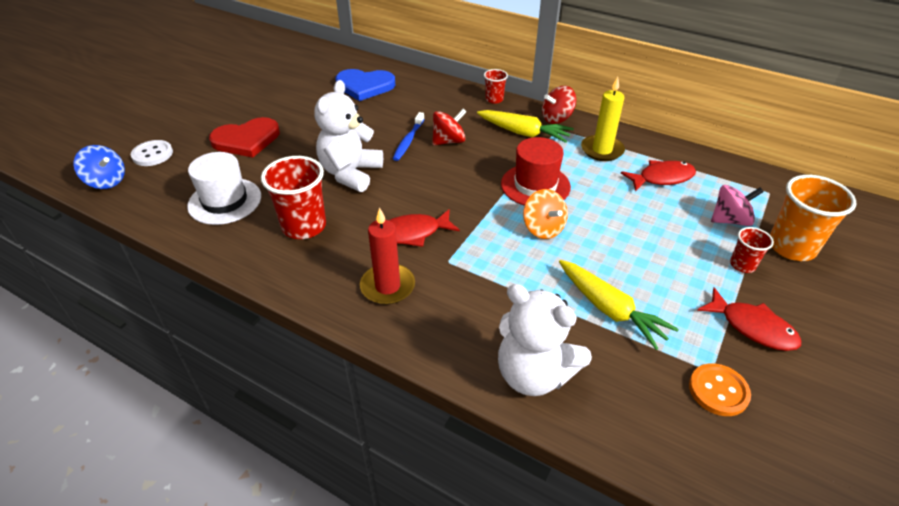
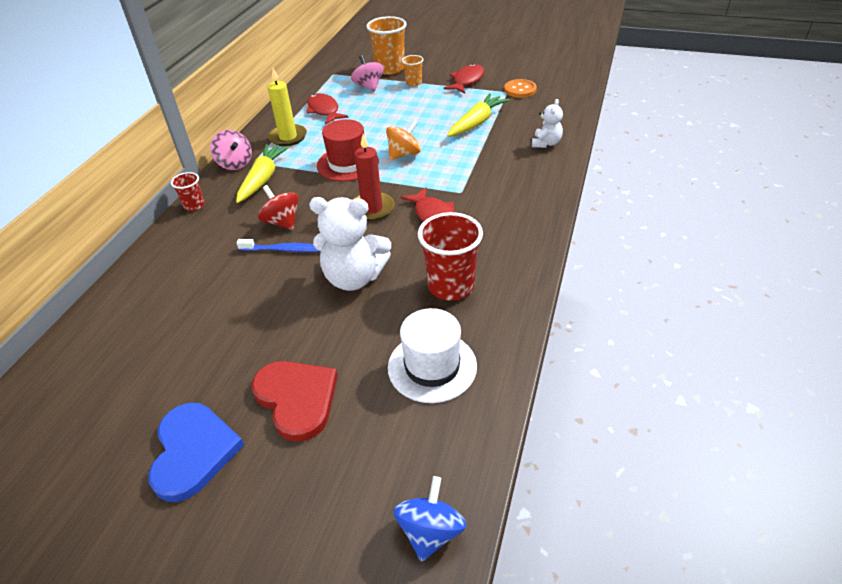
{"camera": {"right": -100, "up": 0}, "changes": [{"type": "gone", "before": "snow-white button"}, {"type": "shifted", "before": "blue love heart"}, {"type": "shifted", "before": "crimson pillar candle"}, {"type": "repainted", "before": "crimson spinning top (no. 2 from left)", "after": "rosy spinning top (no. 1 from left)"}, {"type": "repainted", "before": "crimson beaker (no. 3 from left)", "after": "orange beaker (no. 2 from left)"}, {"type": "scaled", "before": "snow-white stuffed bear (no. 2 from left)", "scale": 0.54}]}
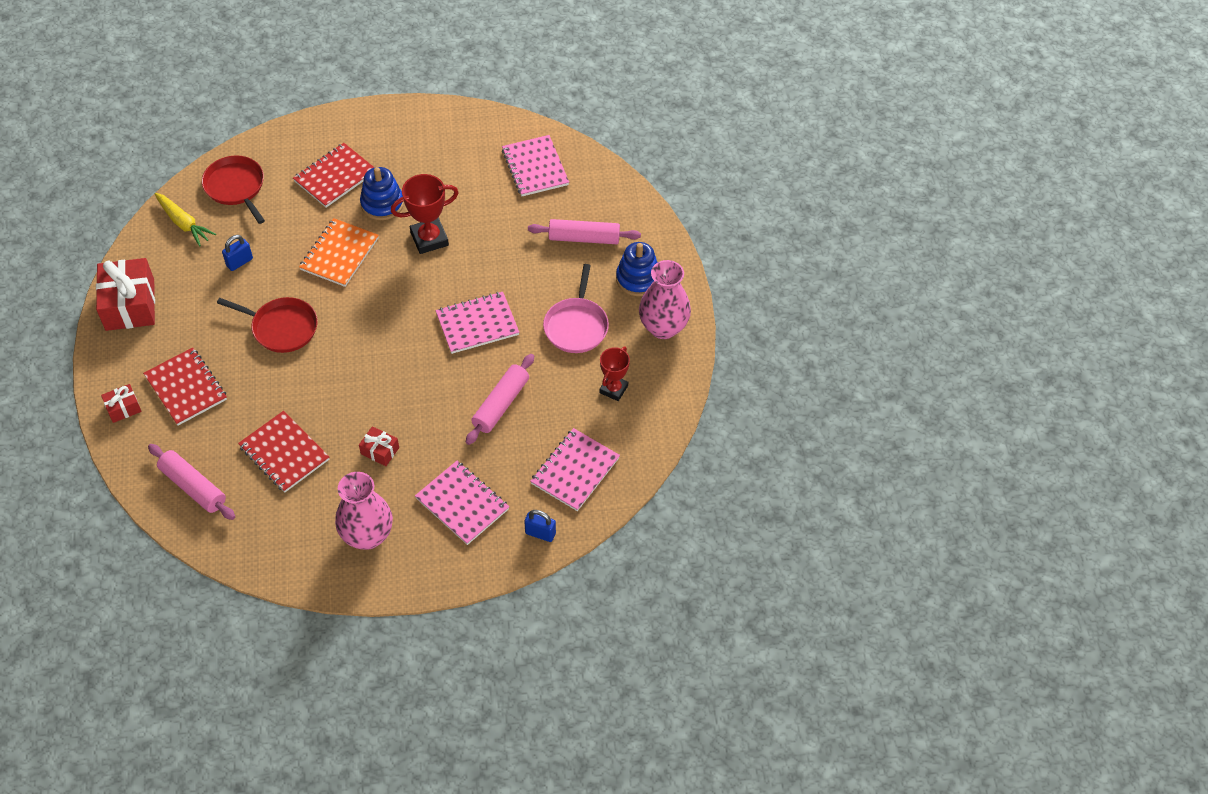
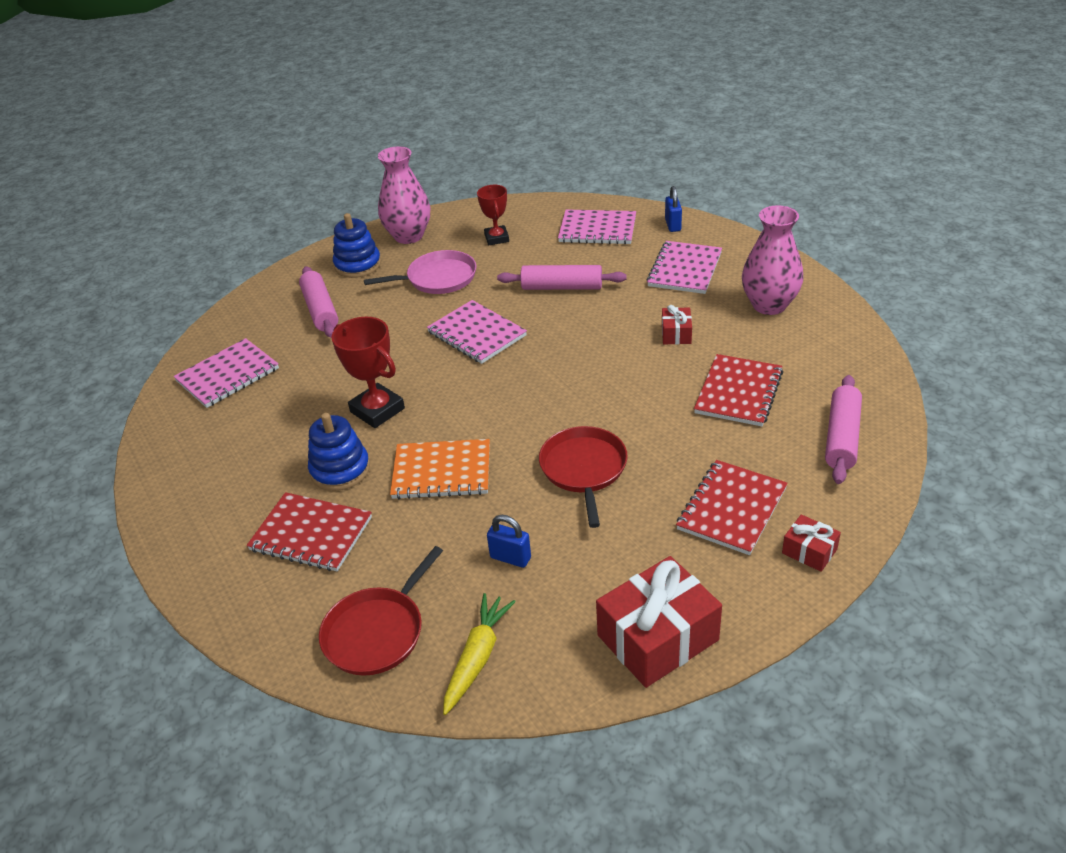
{"camera": {"right": -110, "up": -15}, "changes": [{"type": "rotated", "before": "crimson trophy (no. 2 from left)", "turn": 75}]}
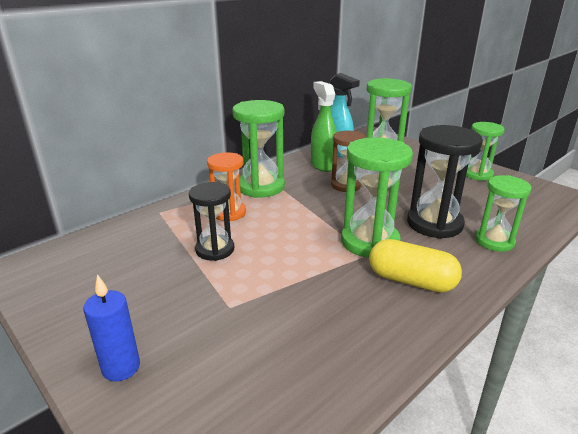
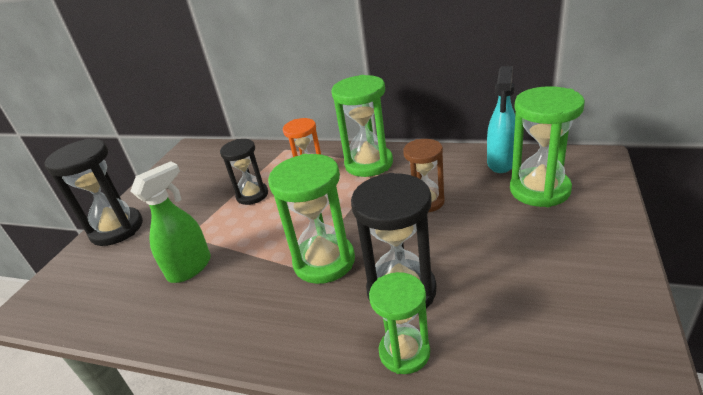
{"camera": {"right": 65, "up": 5}, "changes": [{"type": "gone", "before": "golden pill shape"}, {"type": "gone", "before": "emerald sandglass (no. 4 from left)"}, {"type": "shifted", "before": "emerald sprayer"}, {"type": "swapped", "before": "blue pillar candle", "after": "jet-black sandglass (no. 1 from left)"}]}
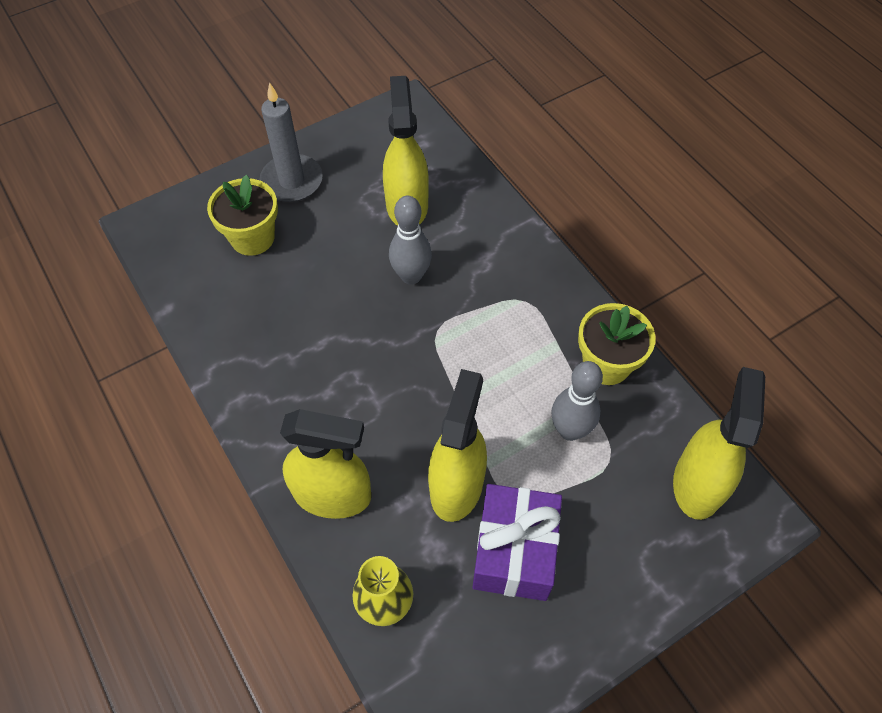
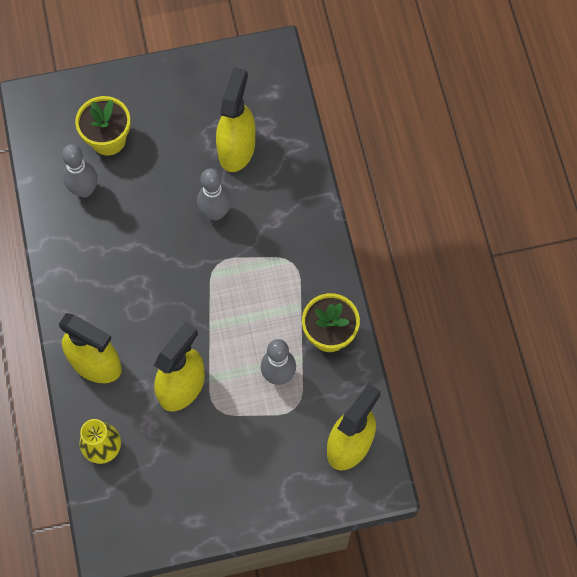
{"camera": {"right": 20, "up": 10}, "changes": [{"type": "gone", "before": "gray pillar candle"}, {"type": "gone", "before": "violet present"}, {"type": "new", "after": "gray bowling pin (no. 1 from left)"}]}
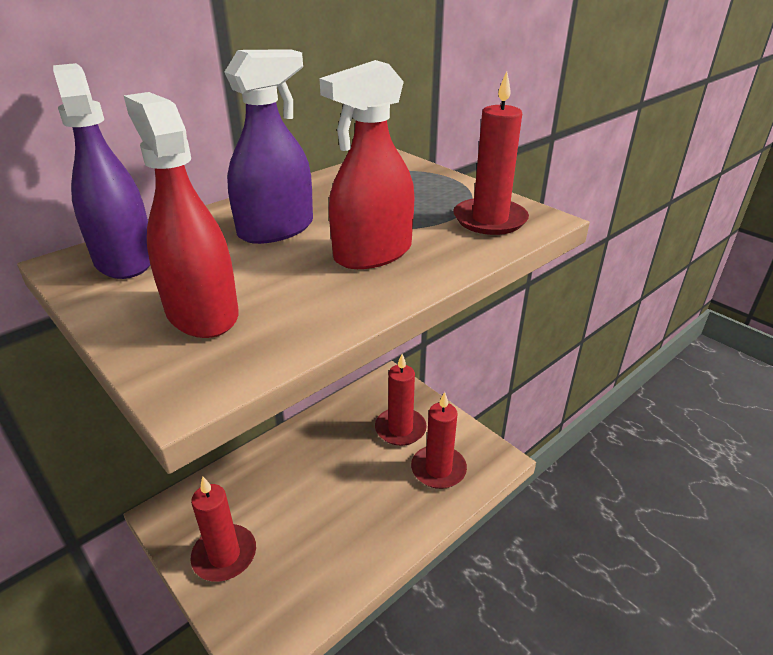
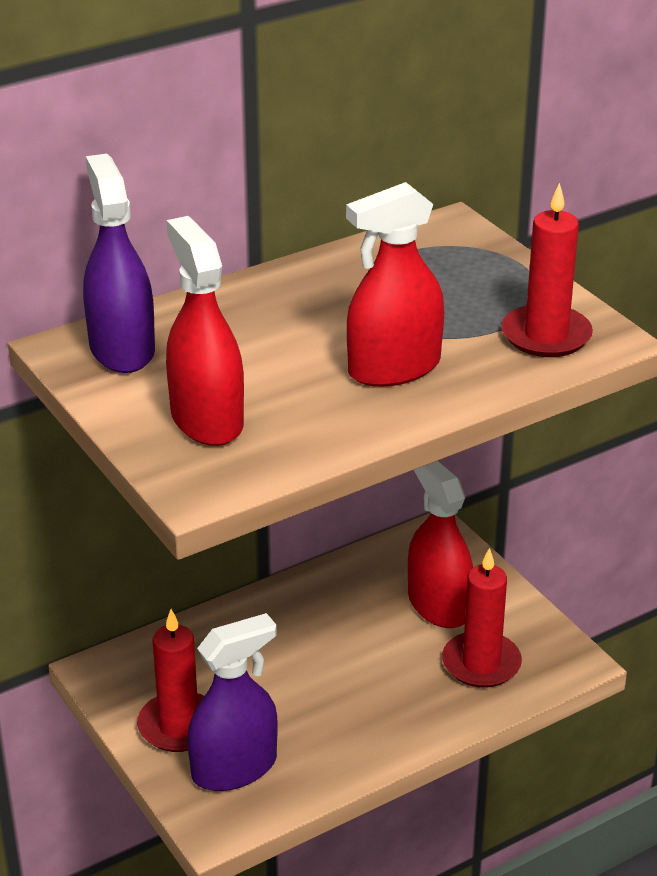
{"camera": {"right": 10, "up": 0}, "changes": [{"type": "shifted", "before": "violet sprayer (no. 2 from left)"}, {"type": "swapped", "before": "crimson pillar candle (no. 2 from left)", "after": "crimson sprayer (no. 3 from left)"}]}
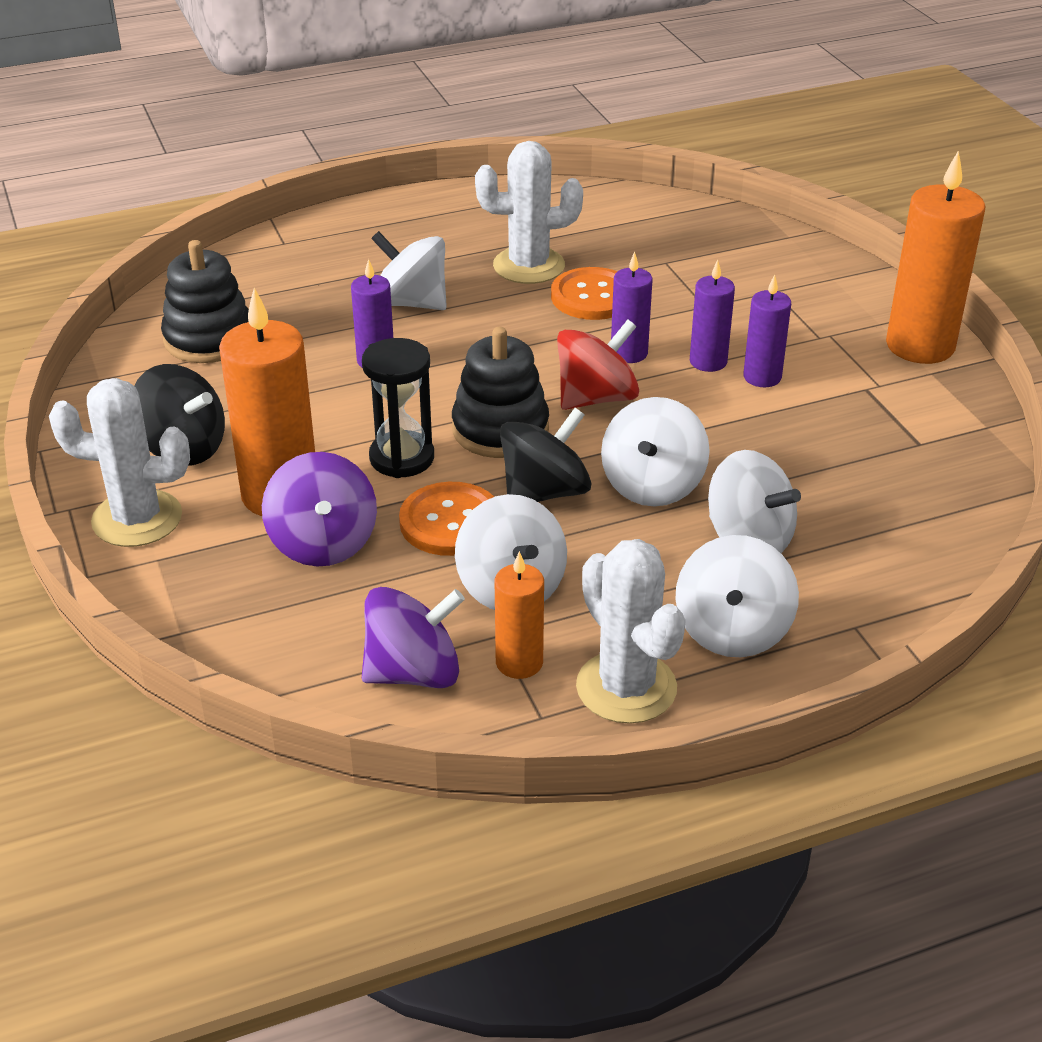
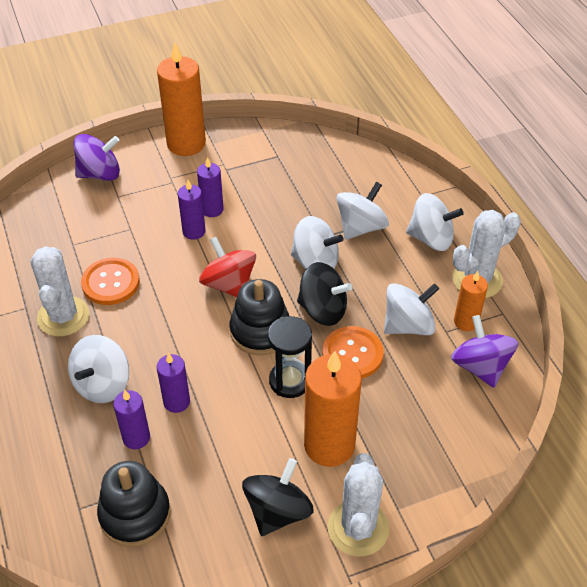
{"camera": {"right": -90, "up": 10}, "changes": [{"type": "shifted", "before": "violet spinning top (no. 1 from left)"}, {"type": "shifted", "before": "violet pillar candle (no. 2 from left in the first image)", "after": "violet pillar candle (no. 1 from left)"}, {"type": "rotated", "before": "jet-black spinning top (no. 2 from left)", "turn": 150}]}
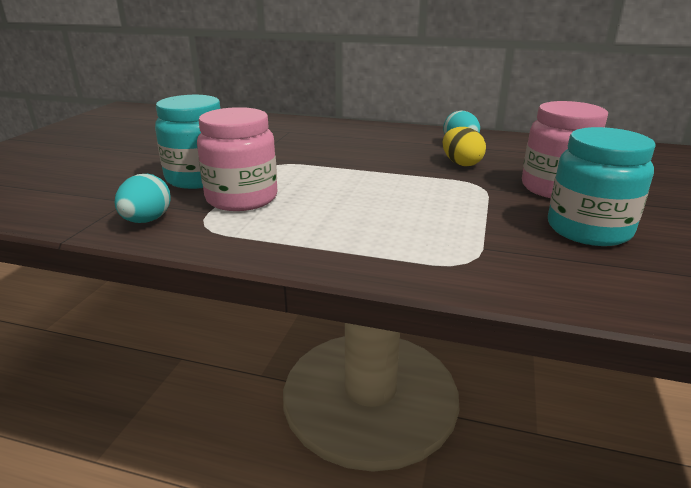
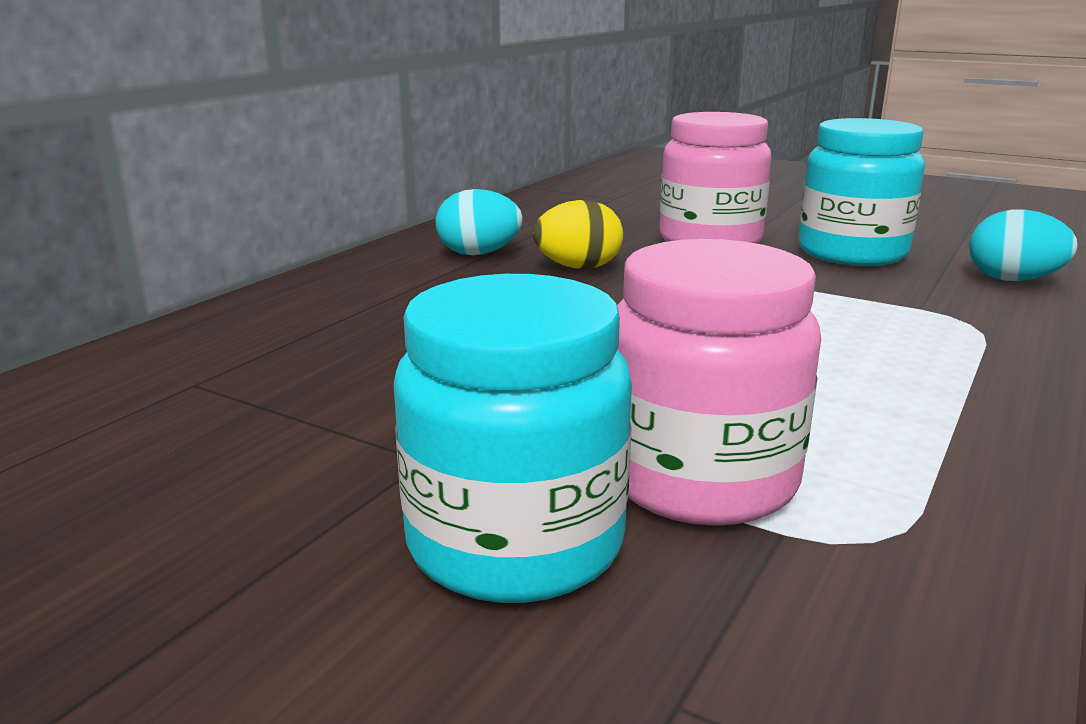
{"camera": {"right": -75, "up": -5}, "changes": [{"type": "shifted", "before": "aqua toy egg (no. 1 from left in the first image)", "after": "aqua toy egg (no. 2 from left)"}]}
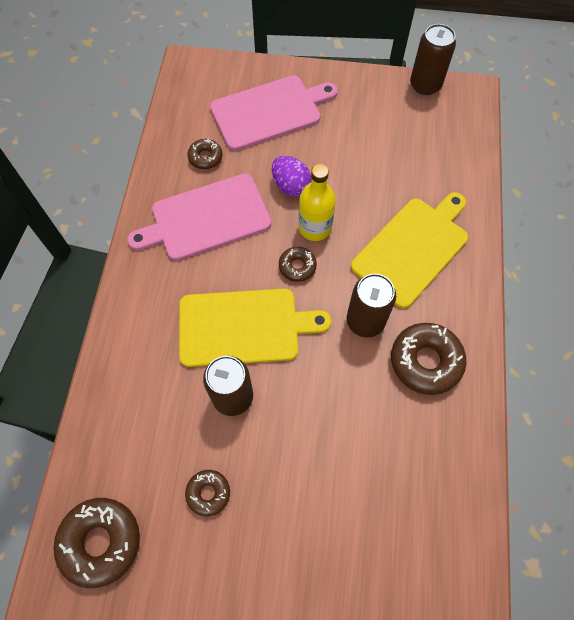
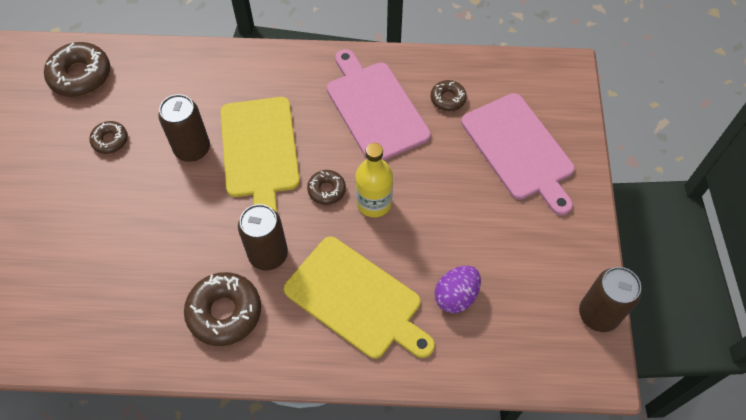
{"camera": {"right": 85, "up": -5}, "changes": [{"type": "shifted", "before": "violet toy egg"}]}
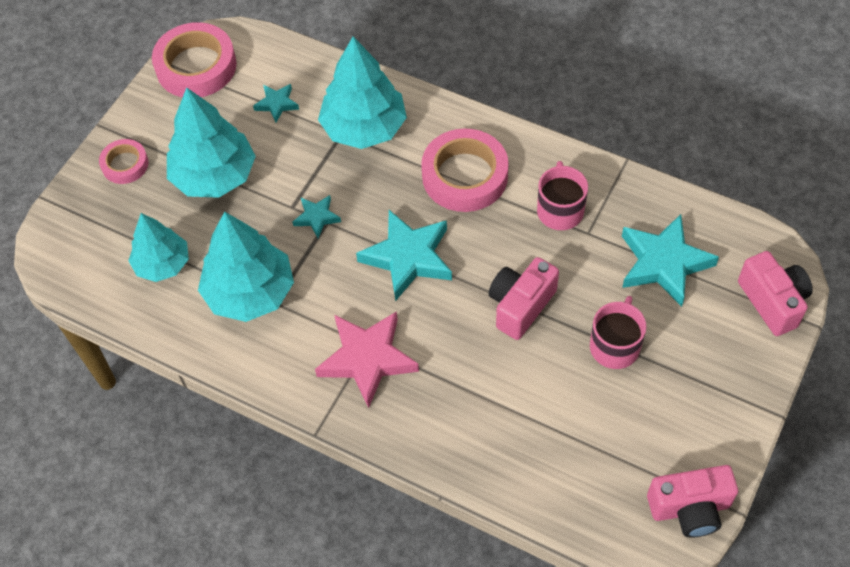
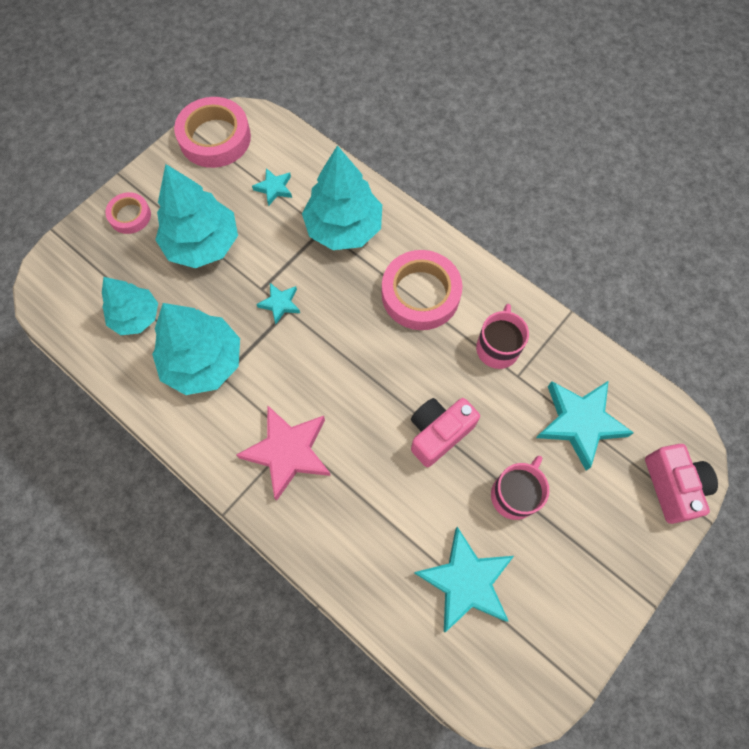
{"camera": {"right": 10, "up": 10}, "changes": [{"type": "gone", "before": "rosy photo camera (no. 2 from left)"}, {"type": "shifted", "before": "aqua star shape (no. 3 from left)"}]}
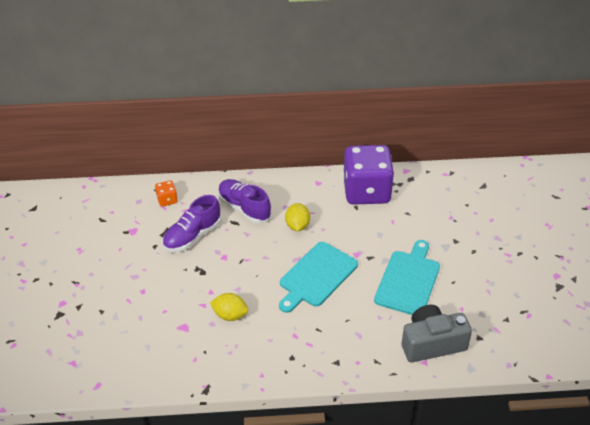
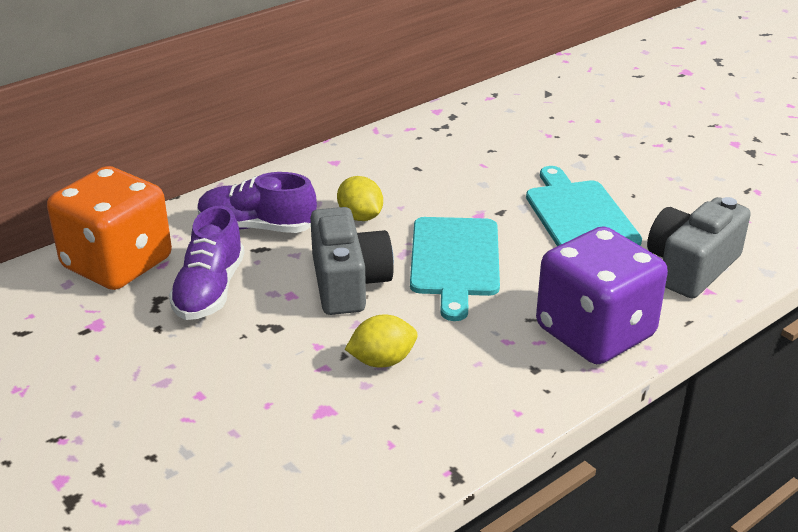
{"camera": {"right": -35, "up": -10}, "changes": [{"type": "new", "after": "gray photo camera (no. 1 from left)"}, {"type": "shifted", "before": "violet die"}, {"type": "scaled", "before": "orange die", "scale": 2.47}]}
